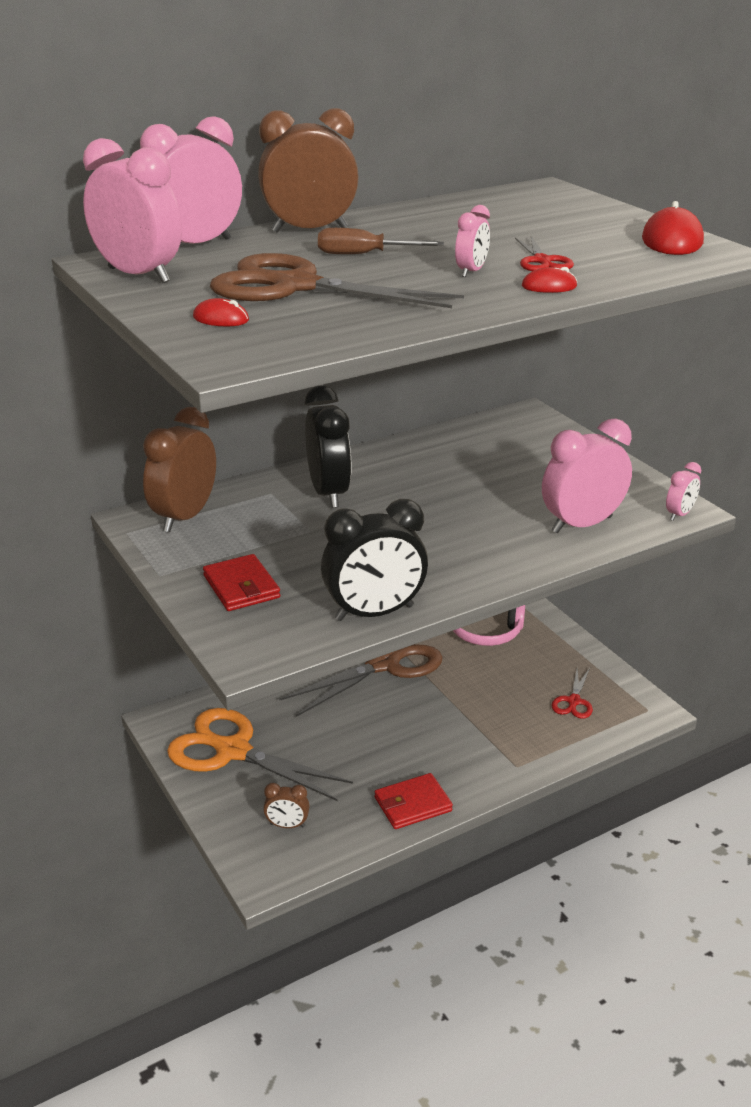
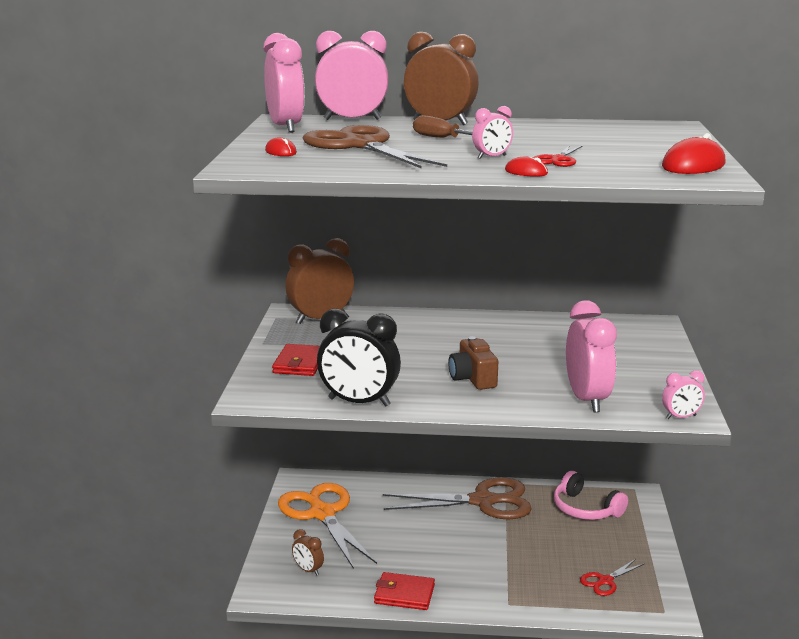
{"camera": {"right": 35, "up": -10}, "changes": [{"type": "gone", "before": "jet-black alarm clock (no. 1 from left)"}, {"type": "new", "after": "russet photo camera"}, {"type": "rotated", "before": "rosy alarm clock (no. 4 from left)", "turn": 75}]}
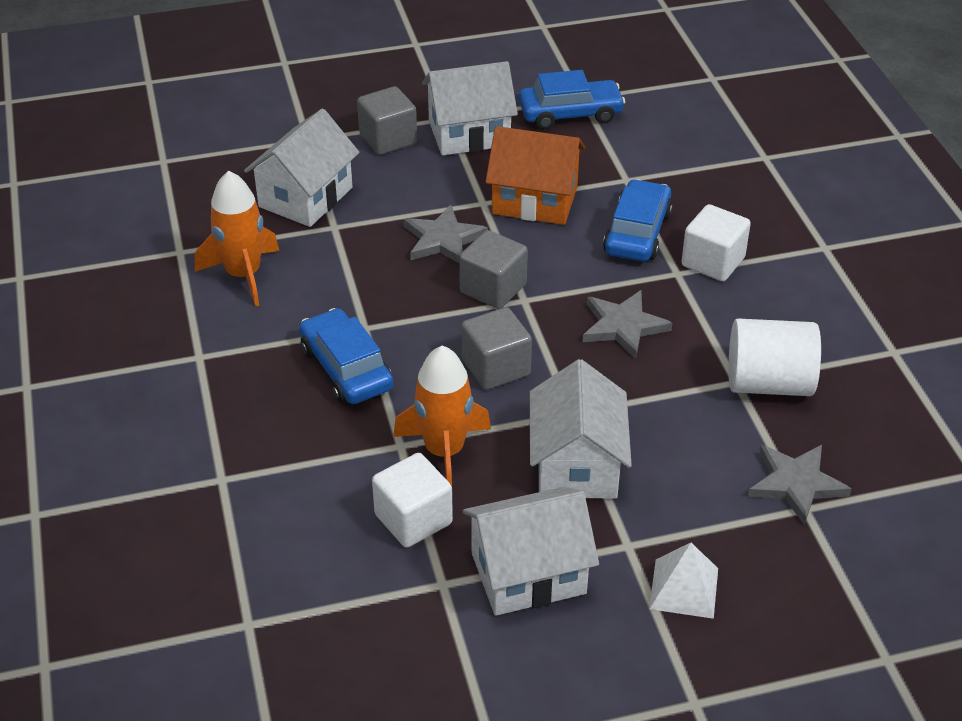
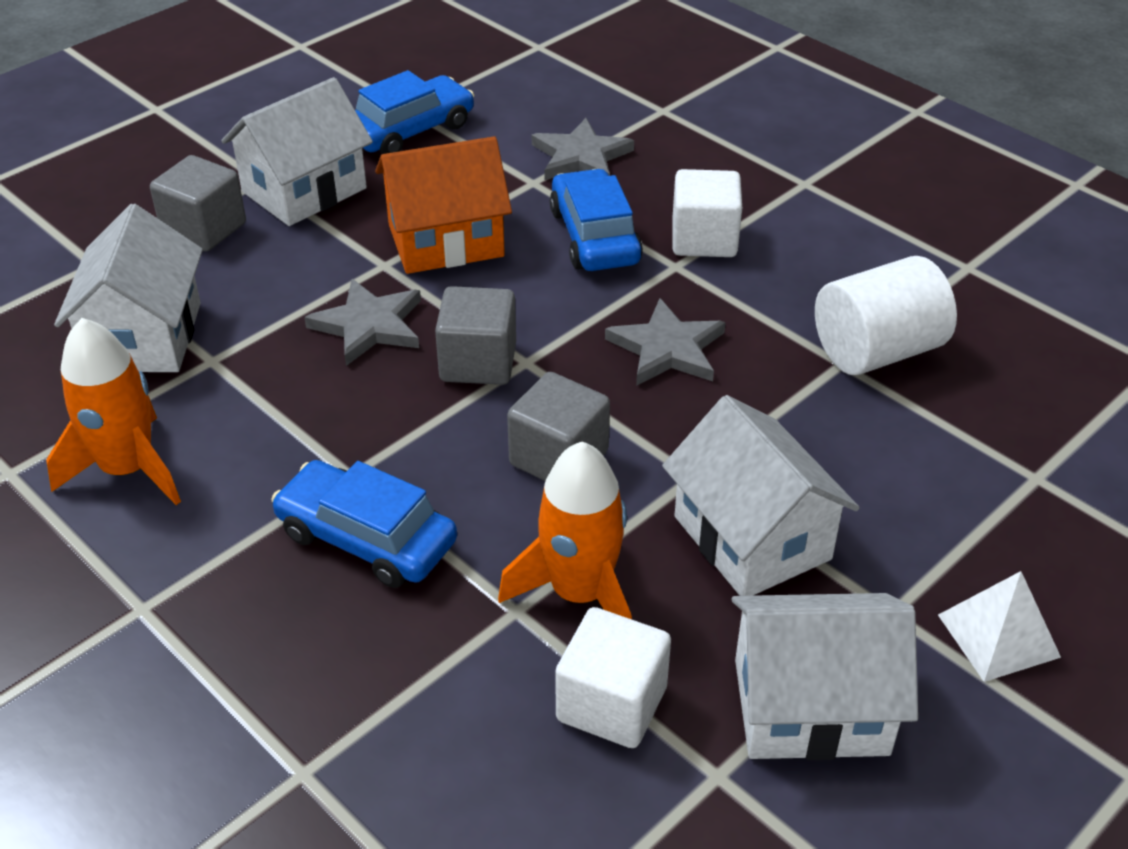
{"camera": {"right": -30, "up": 0}, "changes": [{"type": "shifted", "before": "gray star shape (no. 3 from left in the first image)", "after": "gray star shape (no. 2 from left)"}, {"type": "rotated", "before": "snow-white toy house (no. 3 from left in the first image)", "turn": 45}]}
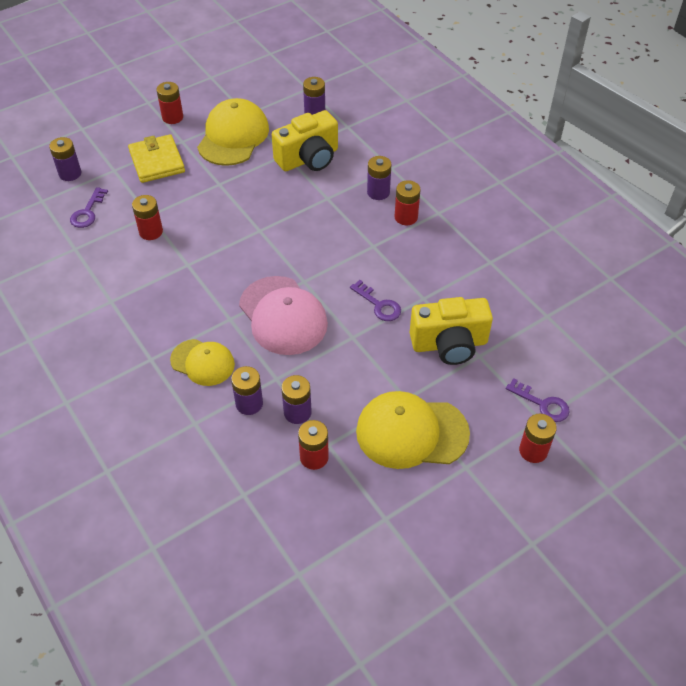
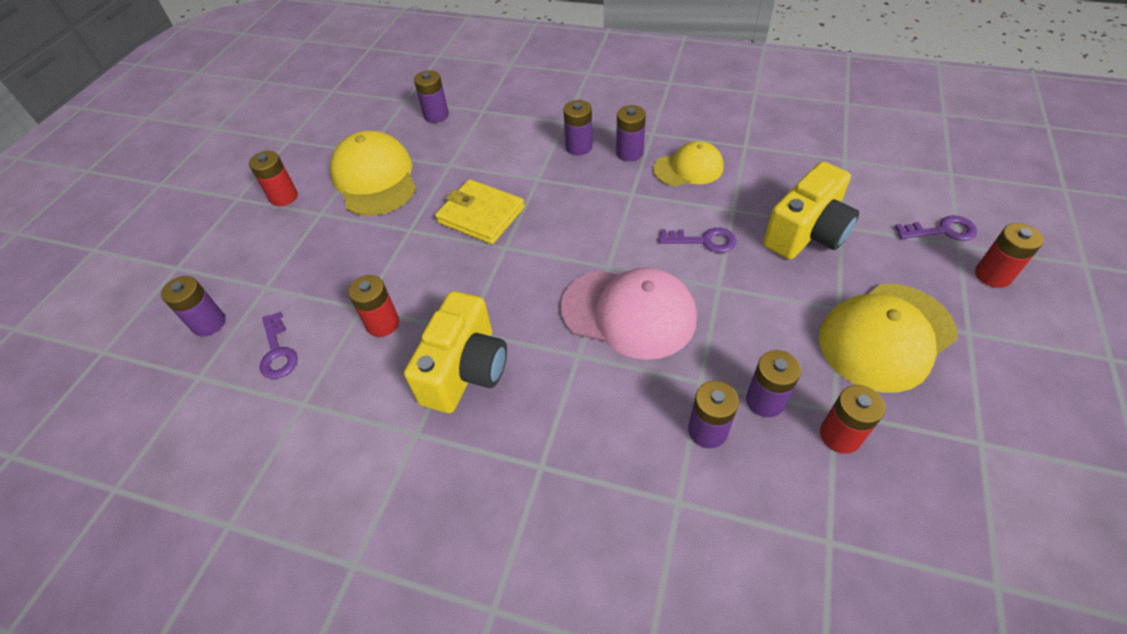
{"camera": {"right": -35, "up": 0}, "changes": [{"type": "shifted", "before": "golden card wallet"}, {"type": "shifted", "before": "golden cap (no. 1 from left in the first image)", "after": "golden cap (no. 2 from left)"}, {"type": "shifted", "before": "golden photo camera (no. 1 from left)"}, {"type": "repainted", "before": "crimson AA battery (no. 4 from left)", "after": "violet AA battery (no. 4 from left)"}]}
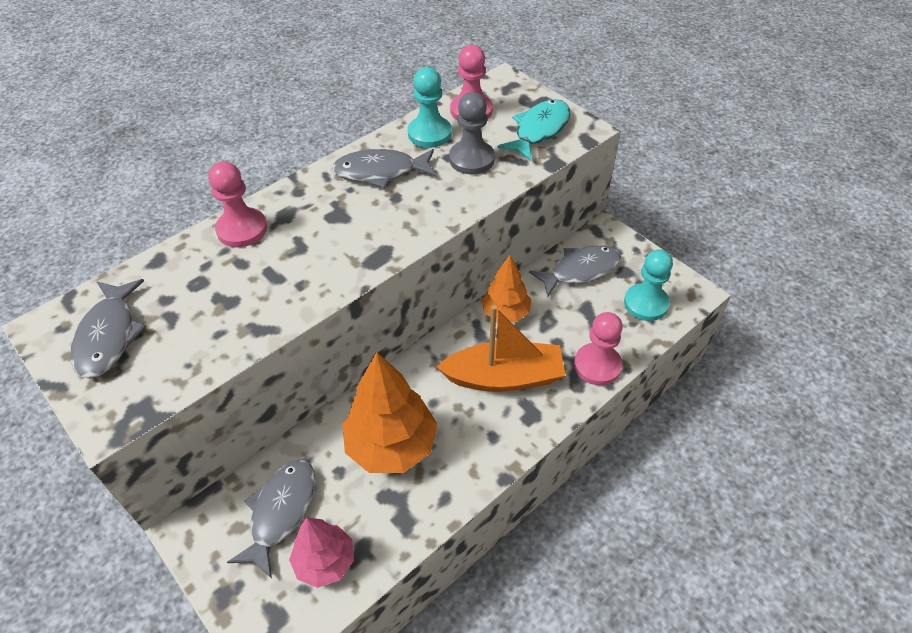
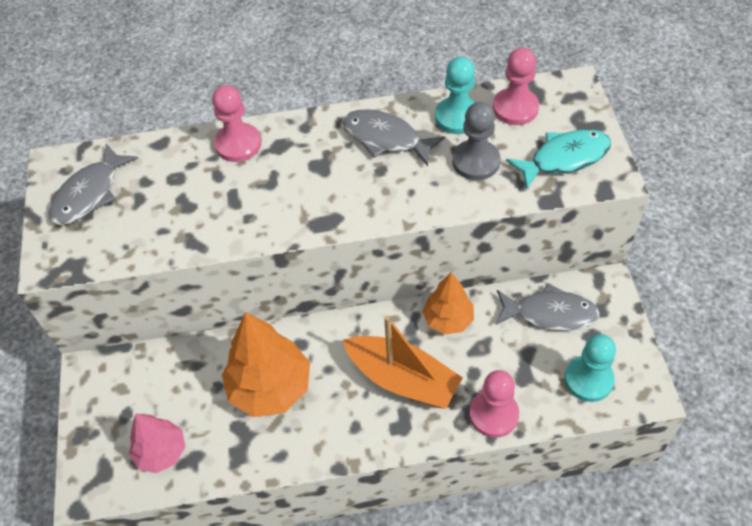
{"camera": {"right": 35, "up": 5}, "changes": [{"type": "gone", "before": "gray fish (no. 2 from left)"}]}
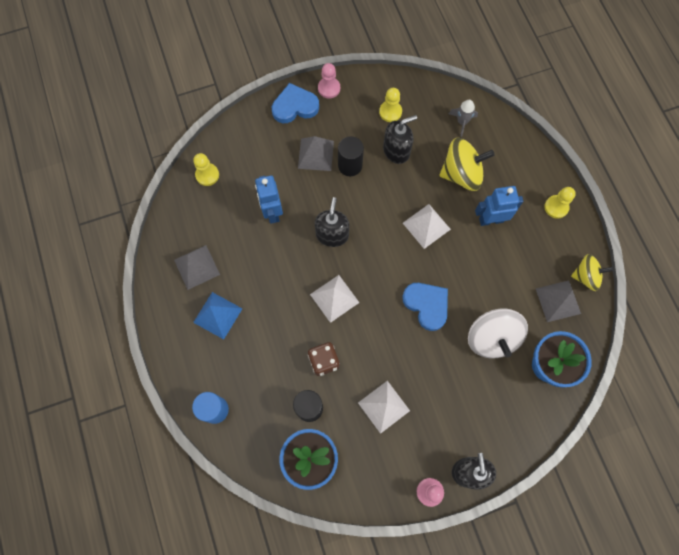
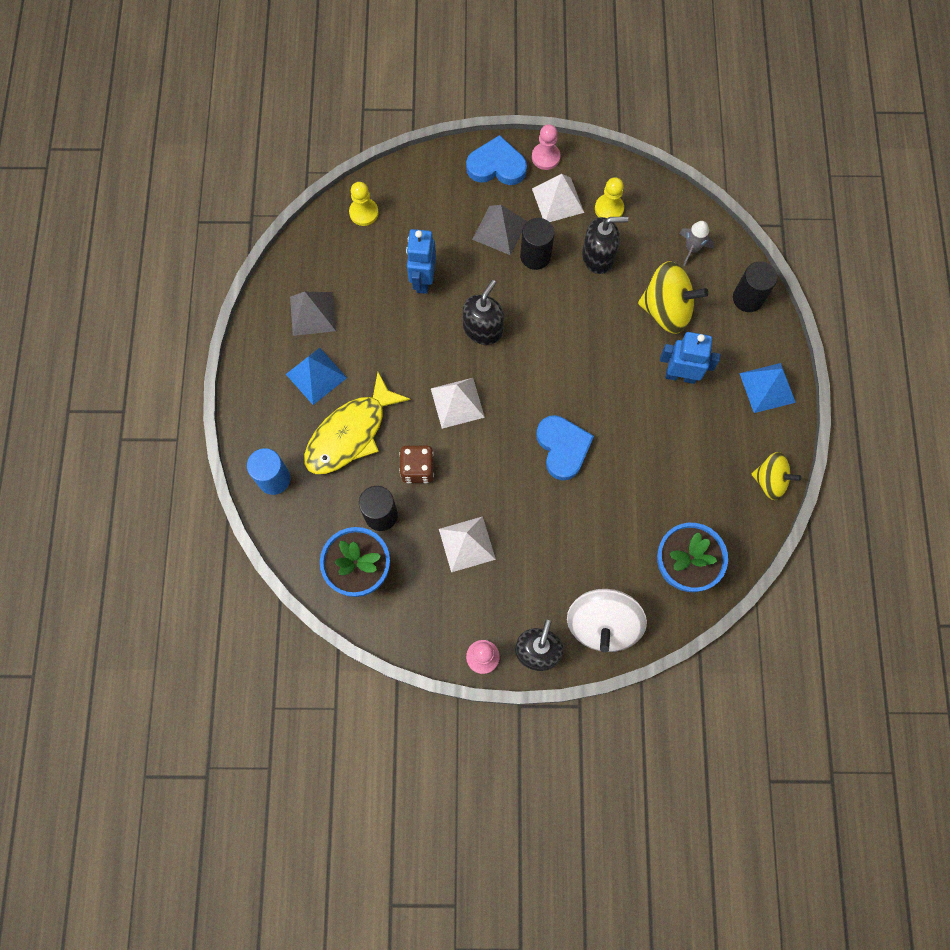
{"camera": {"right": 20, "up": 0}, "changes": [{"type": "gone", "before": "gray solid pyramid (no. 3 from left)"}, {"type": "new", "after": "golden fish"}, {"type": "new", "after": "jet-black solid cylinder (no. 3 from left)"}, {"type": "shifted", "before": "snow-white solid pyramid (no. 3 from left)"}, {"type": "shifted", "before": "snow-white spinning top"}, {"type": "swapped", "before": "golden chess pawn (no. 3 from left)", "after": "blue solid pyramid (no. 2 from left)"}]}
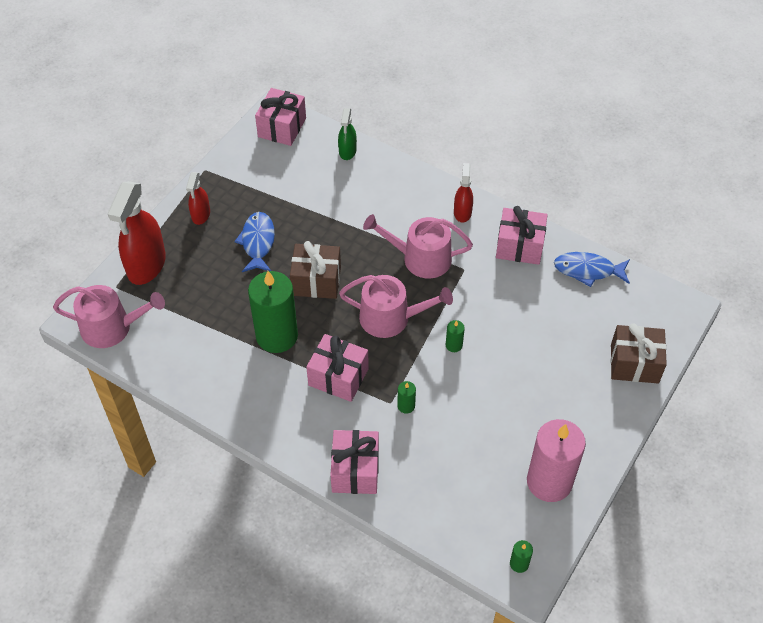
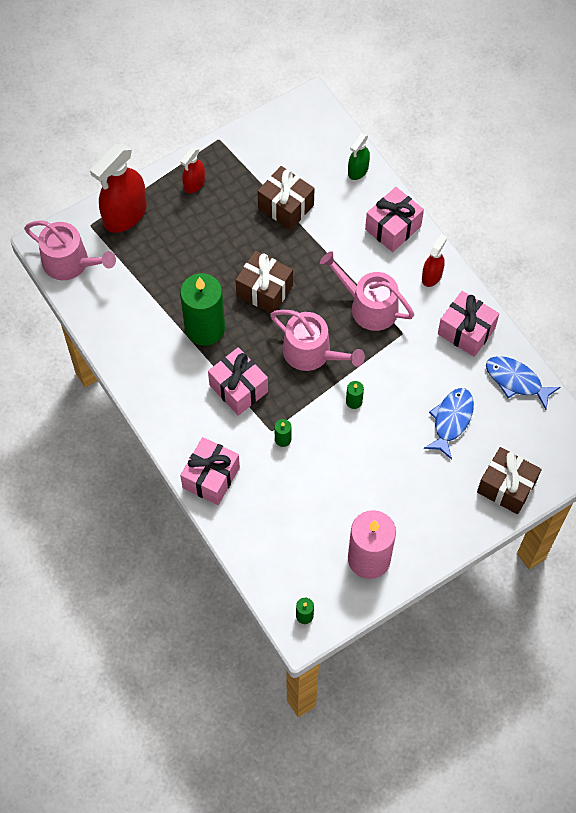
{"camera": {"right": 25, "up": 10}, "changes": [{"type": "new", "after": "russet present (no. 2 from left)"}, {"type": "shifted", "before": "blue fish (no. 1 from left)"}, {"type": "shifted", "before": "rosy present (no. 1 from left in the first image)", "after": "rosy present (no. 3 from left)"}]}
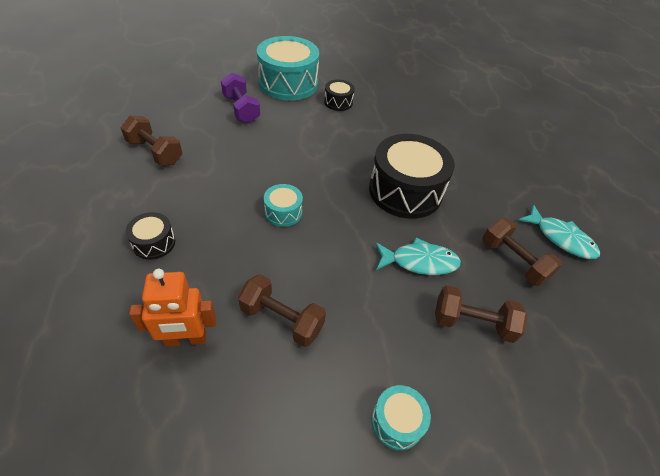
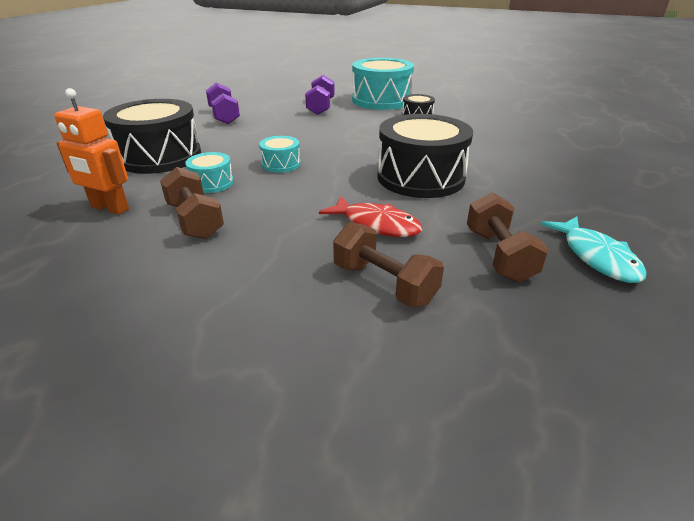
{"camera": {"right": 35, "up": -15}, "changes": [{"type": "shifted", "before": "aqua drum (no. 3 from left in the first image)", "after": "aqua drum (no. 1 from left)"}, {"type": "repainted", "before": "russet free weight (no. 1 from left)", "after": "violet free weight (no. 1 from left)"}, {"type": "repainted", "before": "aqua fish (no. 1 from left)", "after": "crimson fish"}, {"type": "scaled", "before": "jet-black drum (no. 1 from left)", "scale": 2.11}]}
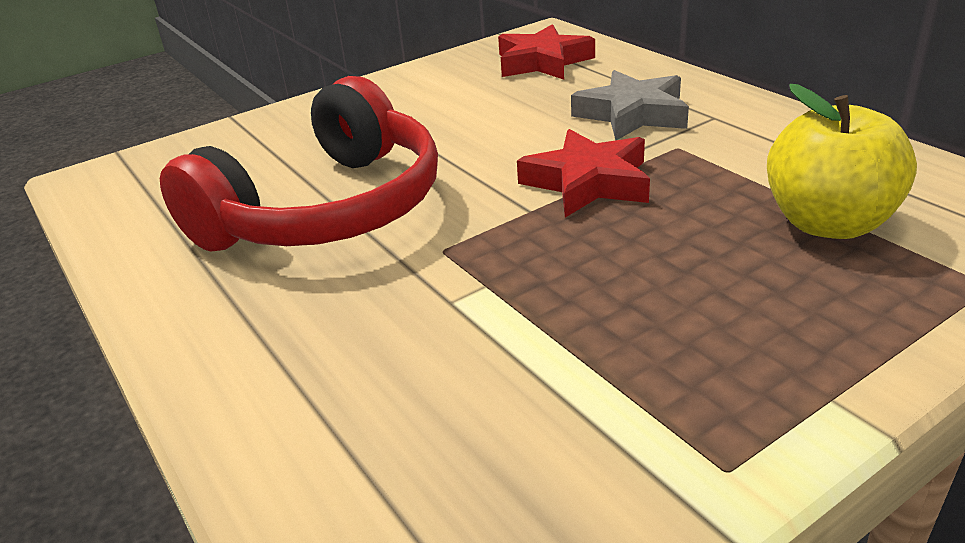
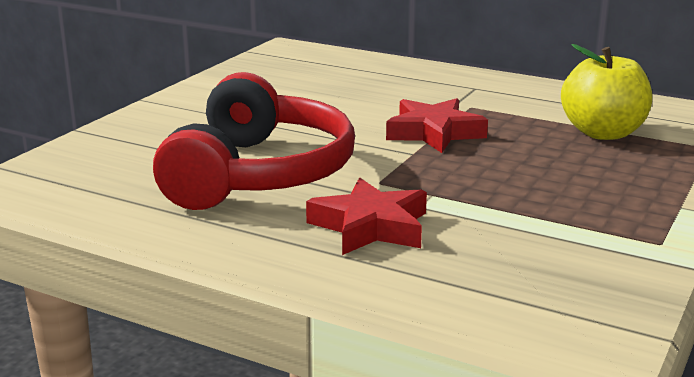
{"camera": {"right": -30, "up": -10}, "changes": [{"type": "gone", "before": "gray star shape"}, {"type": "shifted", "before": "crimson star shape (no. 1 from left)"}]}
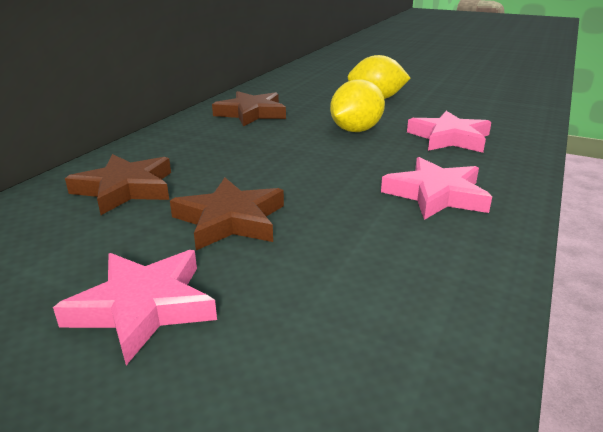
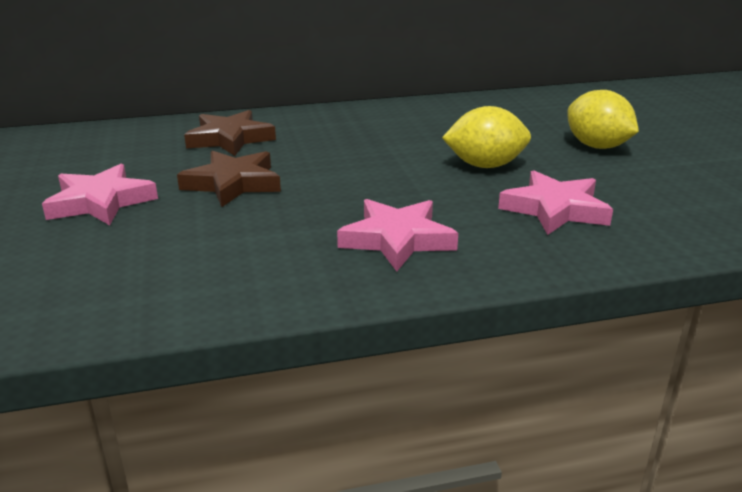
{"camera": {"right": 50, "up": 0}, "changes": [{"type": "gone", "before": "russet star shape (no. 3 from left)"}]}
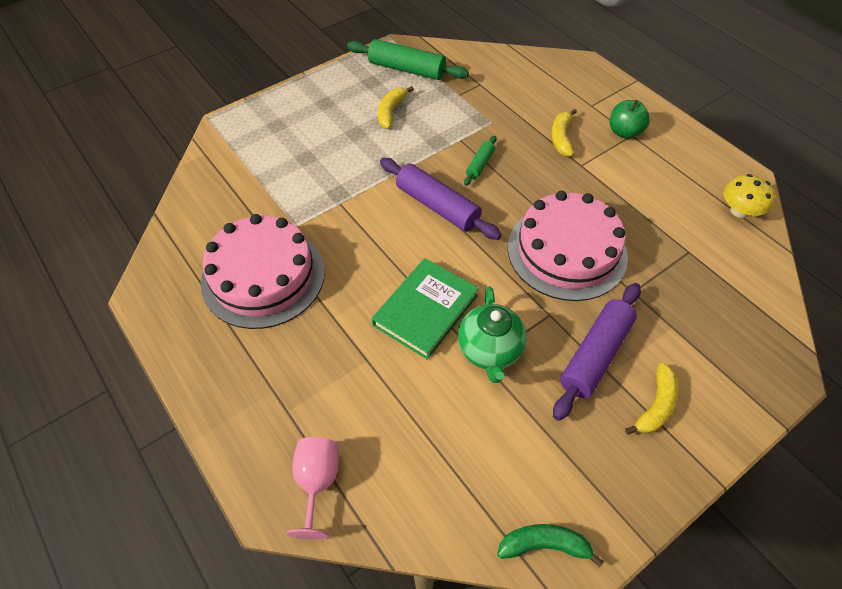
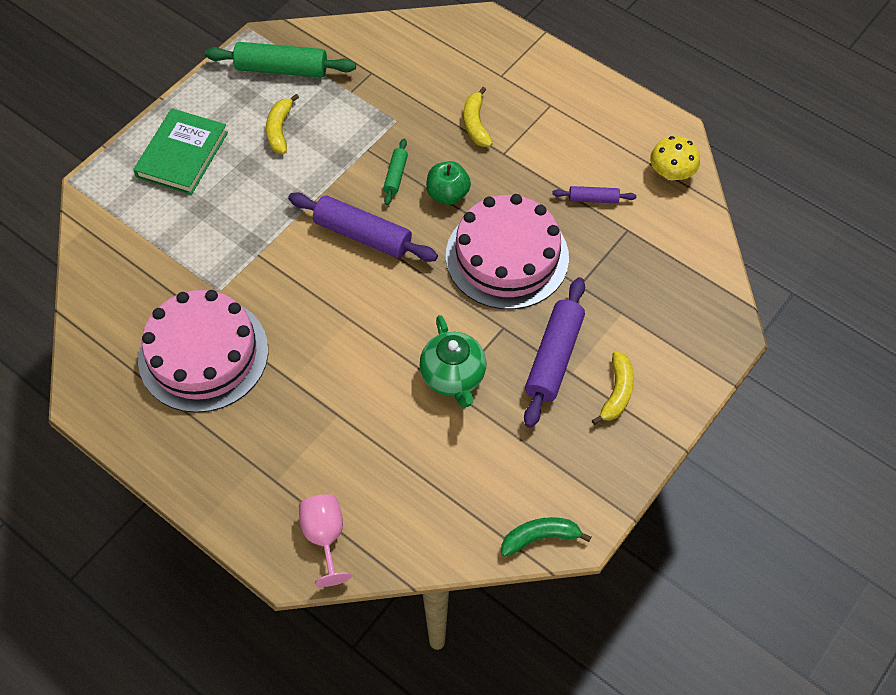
{"camera": {"right": -15, "up": 5}, "changes": [{"type": "new", "after": "violet dough roller (no. 3 from left)"}, {"type": "shifted", "before": "emerald hardback"}, {"type": "shifted", "before": "emerald toy apple"}]}
